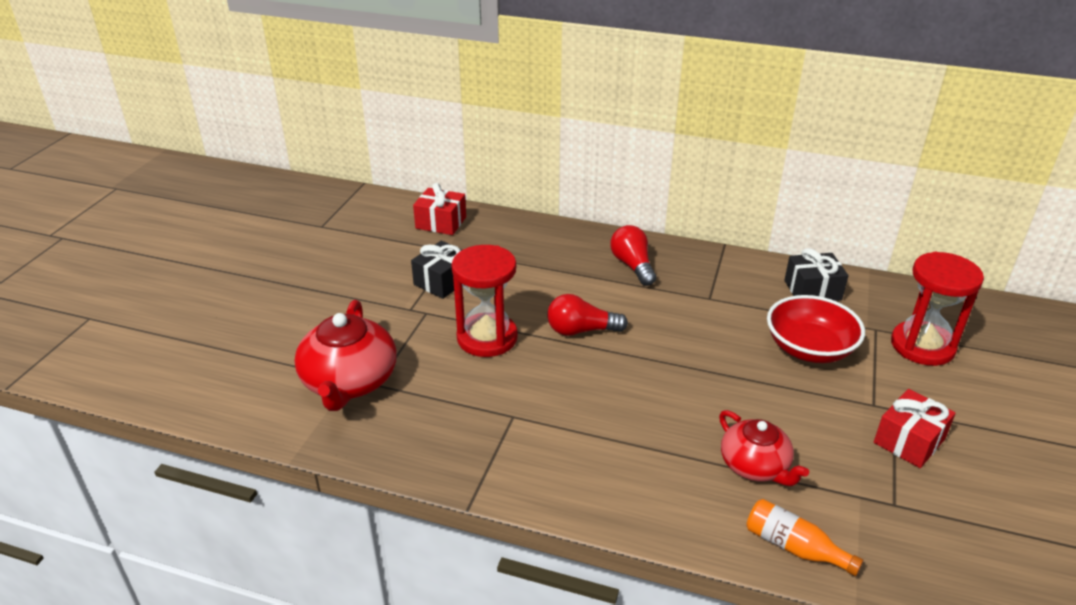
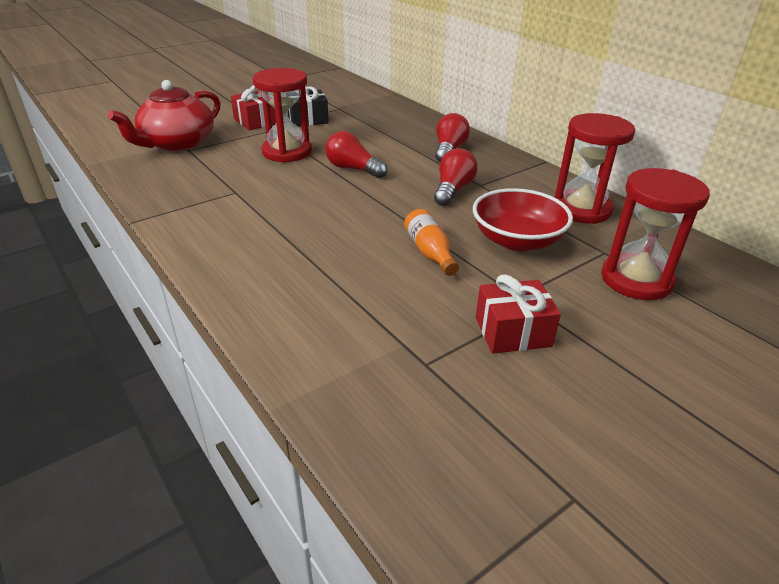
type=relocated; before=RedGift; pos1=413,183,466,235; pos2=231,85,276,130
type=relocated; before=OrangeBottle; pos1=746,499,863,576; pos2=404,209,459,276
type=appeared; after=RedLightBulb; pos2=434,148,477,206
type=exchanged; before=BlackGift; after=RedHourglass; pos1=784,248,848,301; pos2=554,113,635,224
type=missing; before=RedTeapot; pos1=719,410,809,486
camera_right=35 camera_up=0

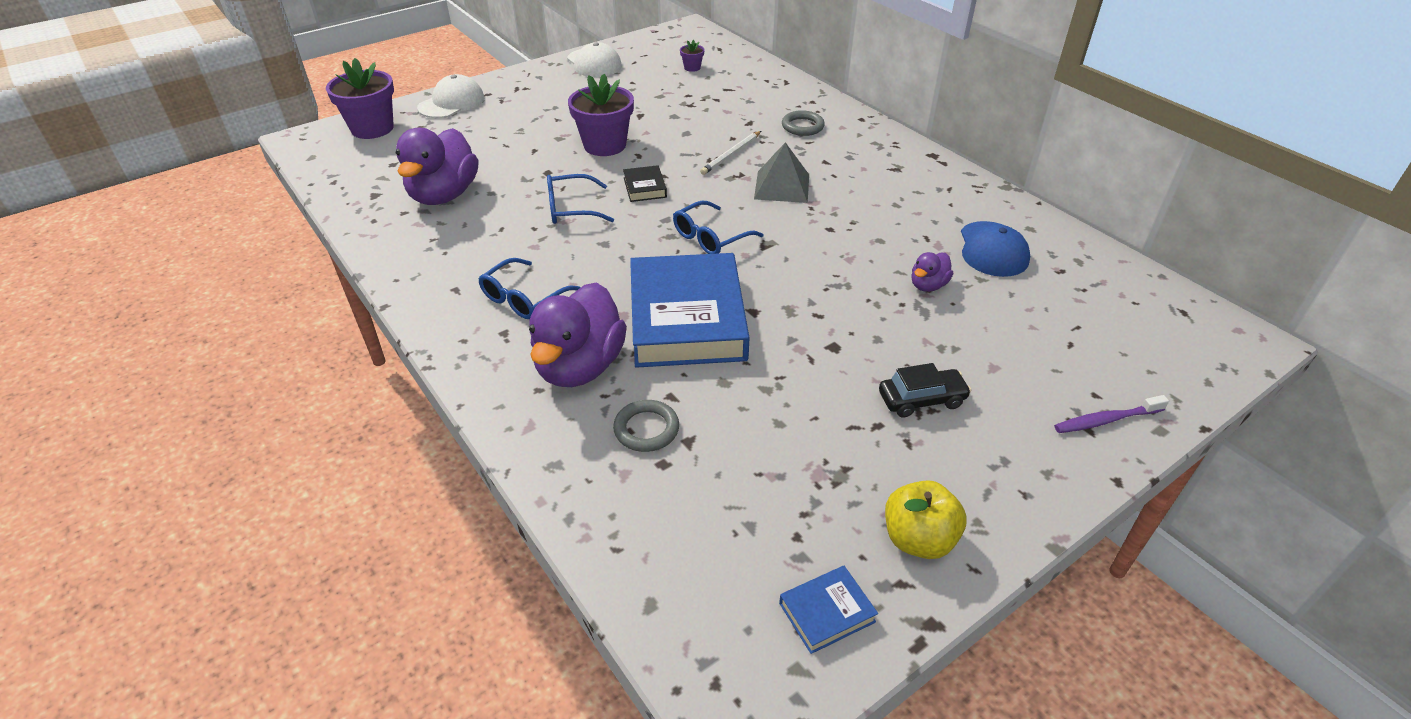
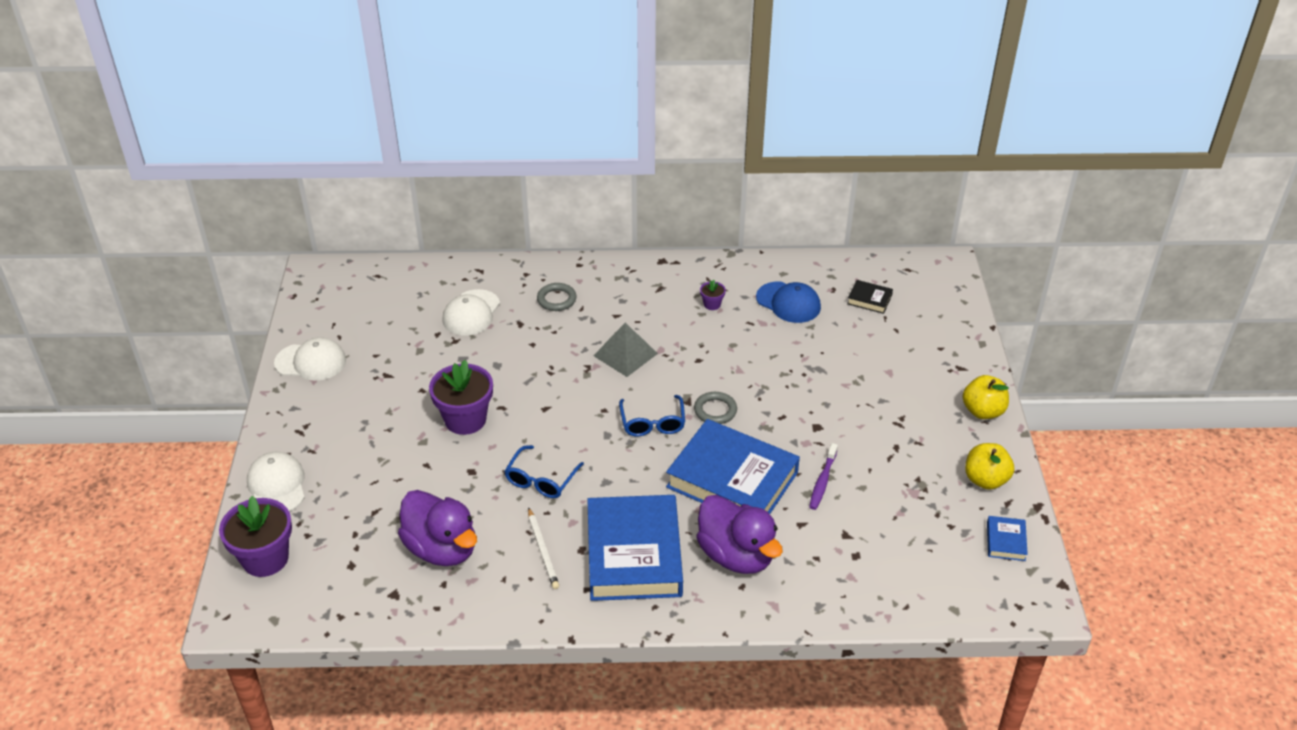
type=appeared; after=WhiteCap; pos2=442,289,500,336
type=relocated; before=WhitePencil; pos1=700,131,761,175; pos2=528,507,559,589
type=exchanged; before=BlueGlasses; after=BlueBook; pos1=478,258,581,319; pos2=587,495,683,601
type=relocated; before=GreyRing; pos1=613,400,679,452; pos2=694,392,737,424
type=relocated; before=PurpleFlowerPot; pos1=680,40,705,72; pos2=700,280,726,310
type=relocated; before=PurpleToothbrush; pos1=1054,395,1169,433; pos2=809,443,838,510
type=relocated; before=BlackBook; pos1=623,165,667,202; pos2=847,280,893,314
type=appeared; after=YellowApple; pos2=963,375,1009,419
type=missing; before=BlackCar; pos1=879,363,971,418
type=missing; before=PurpleDuck; pos1=911,252,953,292
camera_right=-55 camera_up=0

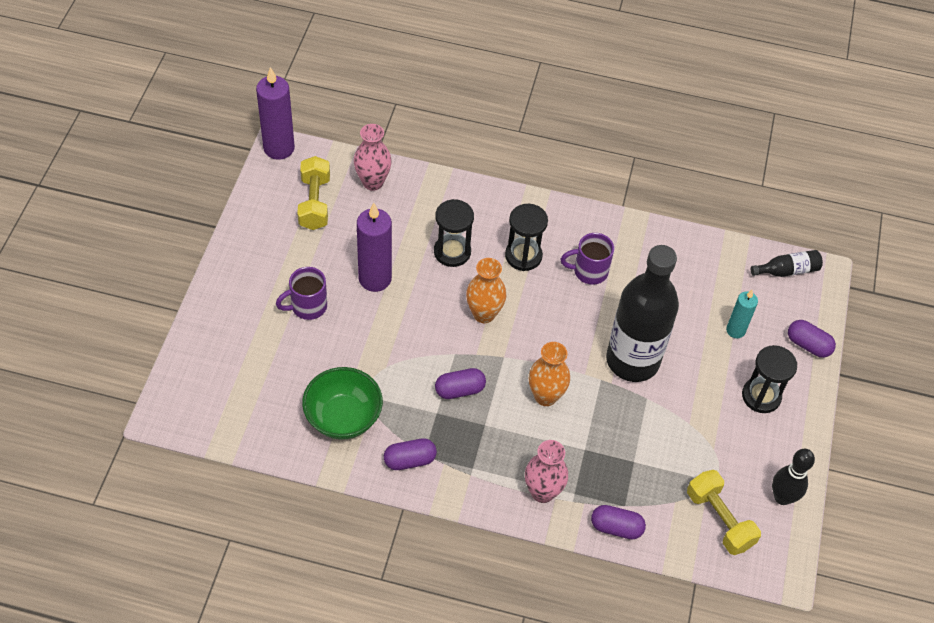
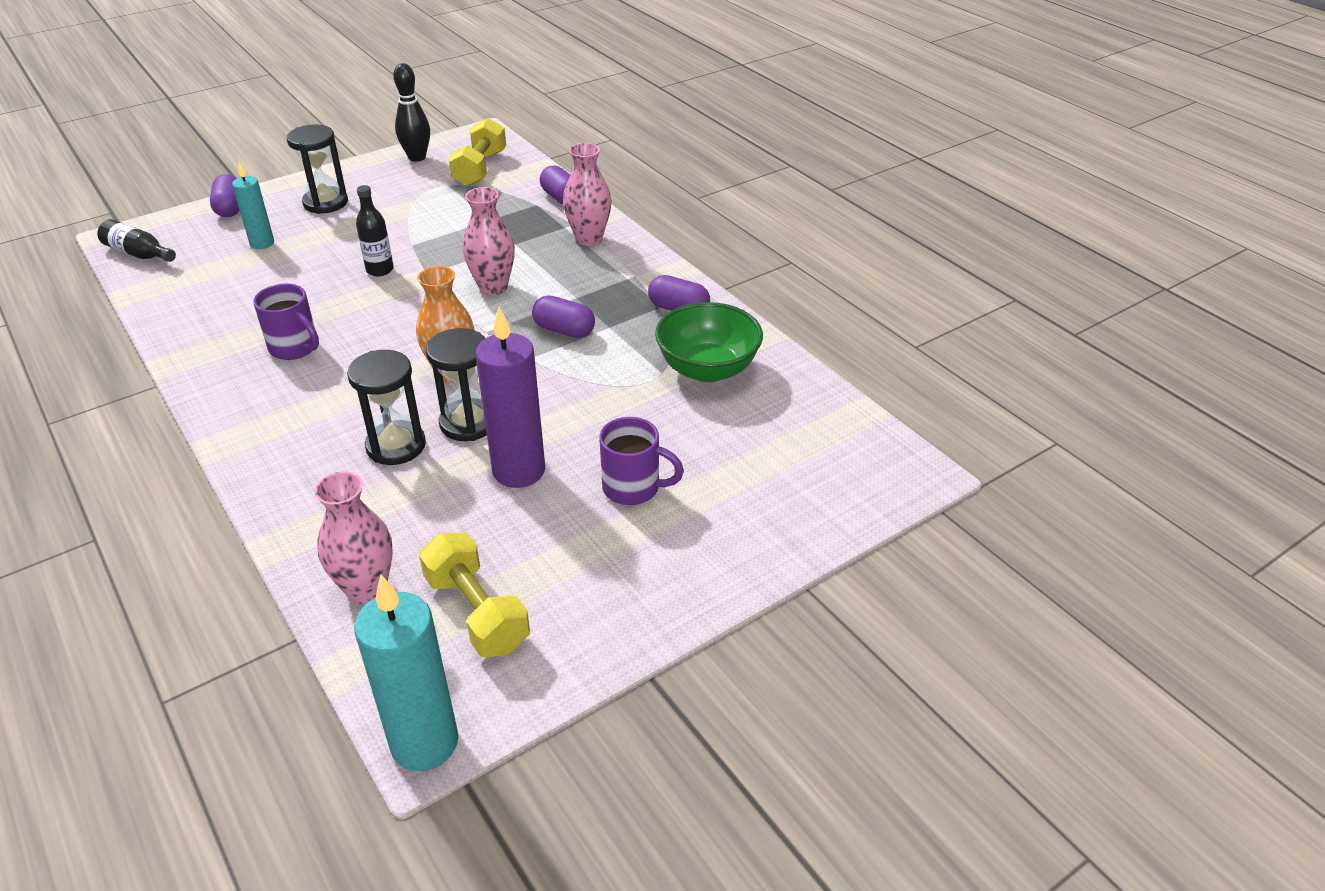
type=colour; before=PurpleCandle; after=TurquoiseCandle; pos1=256,67,295,160; pos2=354,574,458,771
type=size; before=BlackBottle; pos1=606,245,679,382; pos2=356,185,394,276; scale=0.41
type=spun; before=YellowDumbbell; pos1=297,156,330,230; pos2=419,533,530,657; turn=-75
type=relocated; before=BlackHourglass; pos1=505,204,548,271; pos2=426,328,487,441
type=colour; before=OrangeVase; after=PinkVase; pos1=529,342,570,406; pos2=463,187,515,295
camera_right=-135 camera_up=-15

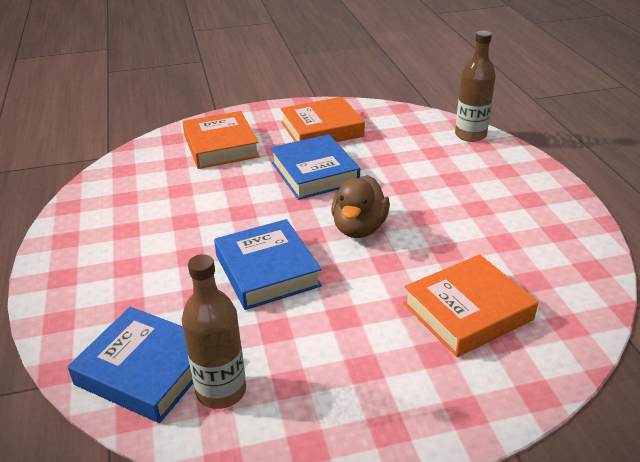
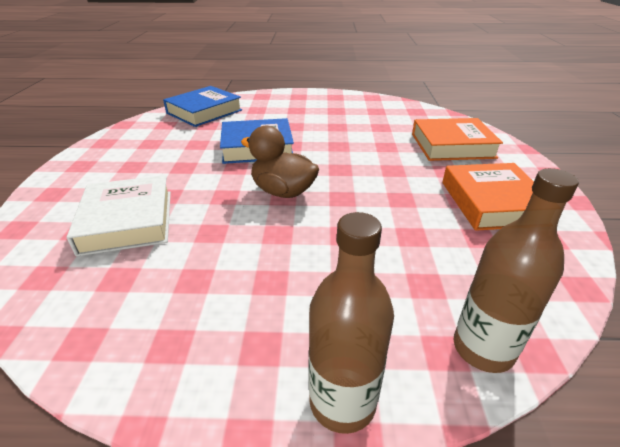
type=colour; before=OrangeBook; after=WhiteBook; pos1=403,254,538,357; pos2=67,175,171,256
type=relocated; before=BrownBottle; pos1=182,254,246,409; pos2=309,212,394,434
type=missing; before=BlueBook; pos1=270,134,360,200
camera_right=105 camera_up=0

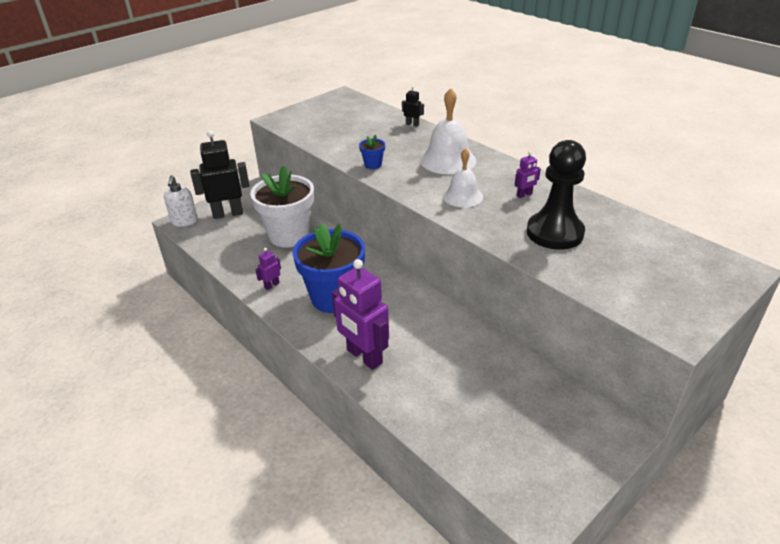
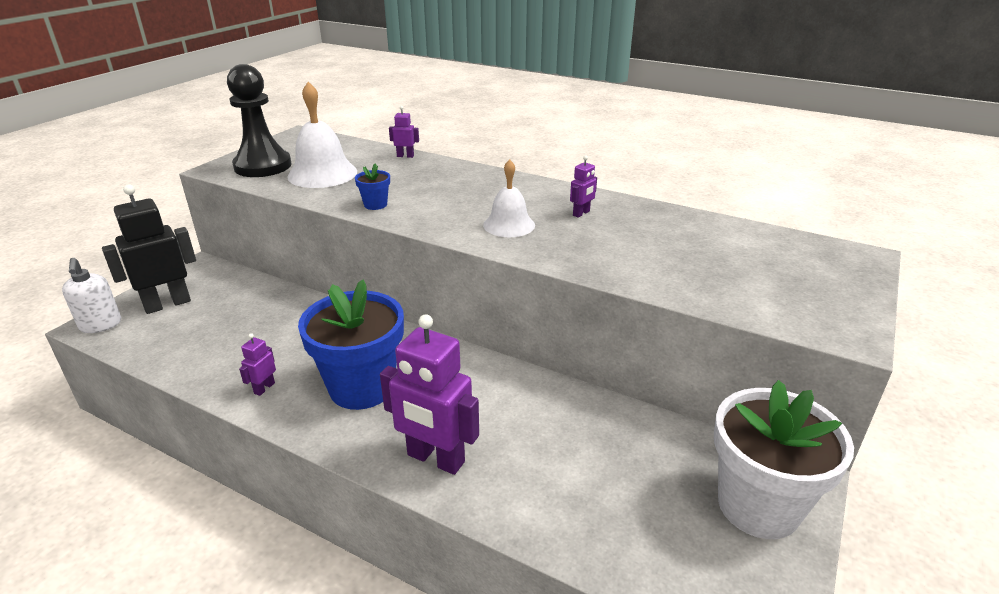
type=relocated; before=BlackPawn; pos1=527,140,586,250; pos2=227,64,292,177
type=relocated; before=WhiteBell; pos1=420,88,476,174; pos2=287,82,357,188
type=colour; before=BlackRobot; after=PurpleRobot; pos1=402,86,424,127; pos2=389,106,419,158
type=relocated; before=WhiteFlowerPot; pos1=250,166,314,248; pos2=714,380,854,539
camera_right=-20 camera_up=-5

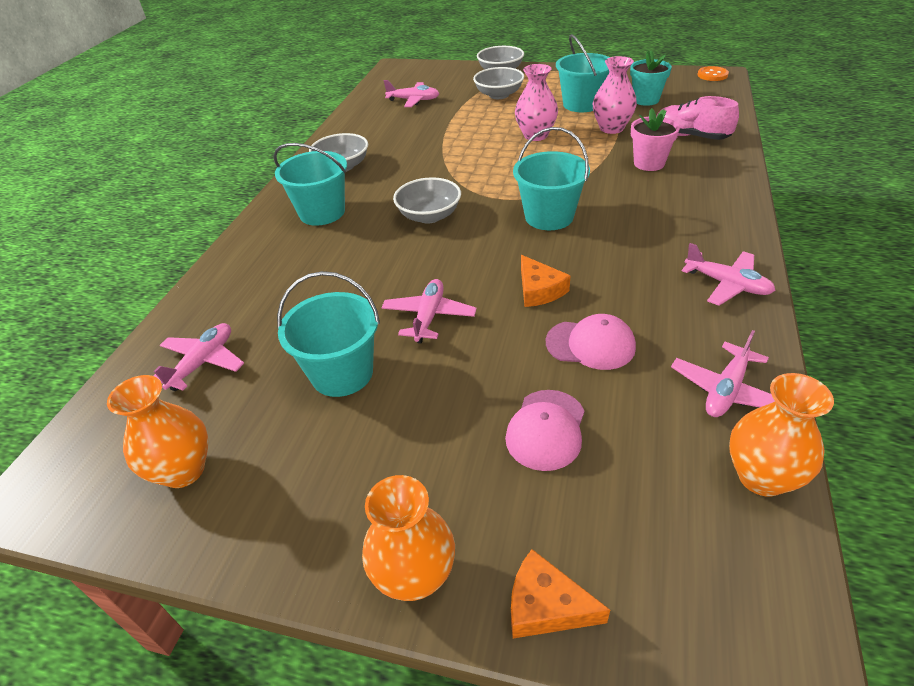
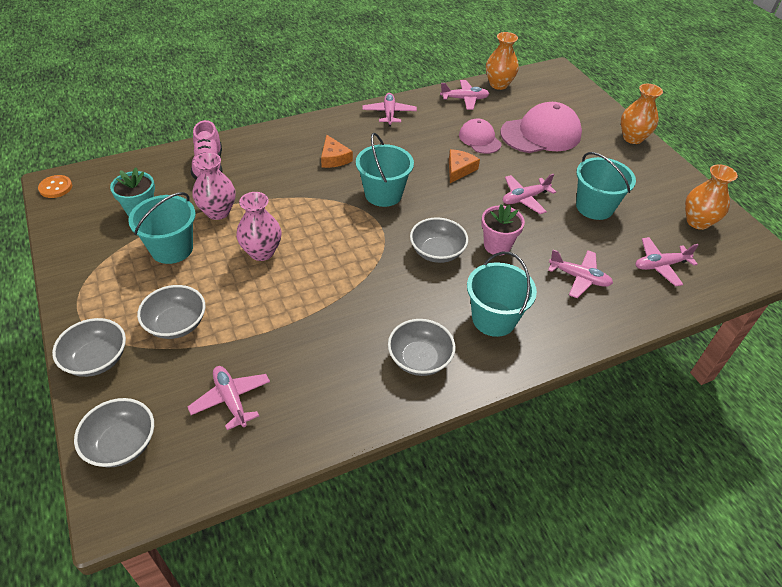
type=appeared; after=GreyBowl; pos2=74,398,154,467
type=relocated; before=OrangeCheese; pos1=511,549,610,639; pos2=321,135,353,168
type=relocated; before=PinkFlowerPot; pos1=631,108,680,171; pos2=481,204,525,256
type=size; before=PinkCap; pos1=505,390,584,471; pos2=500,102,582,153; scale=1.73
type=appeared; after=PinkPlane; pos2=548,249,613,298
camera_right=-135 camera_up=5

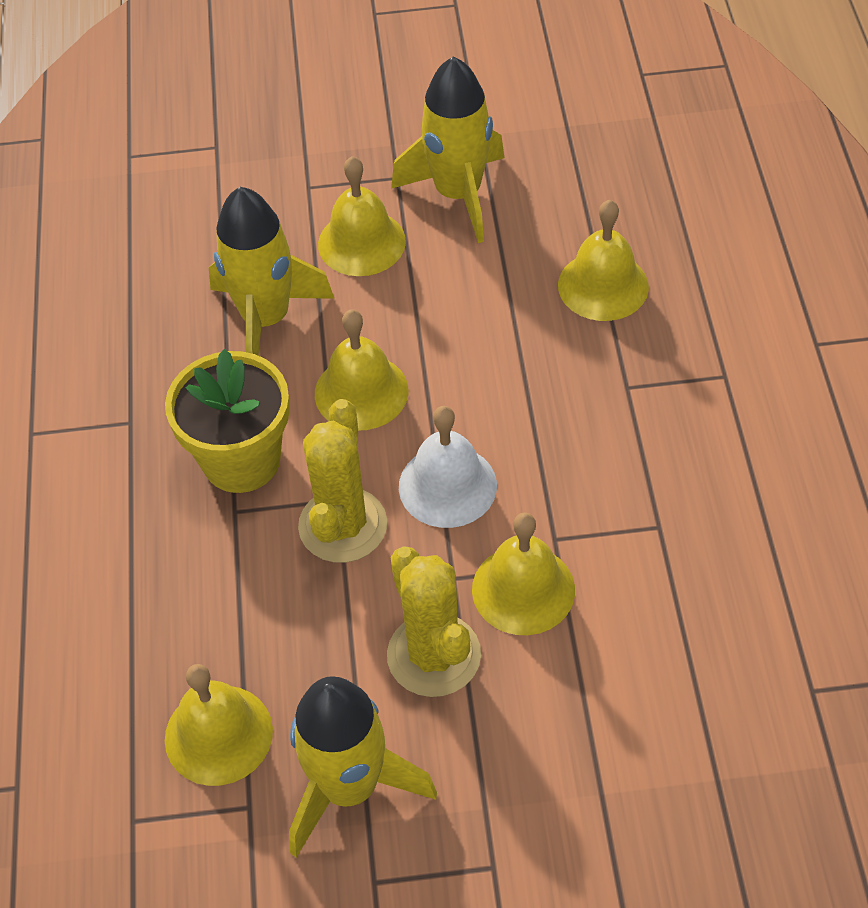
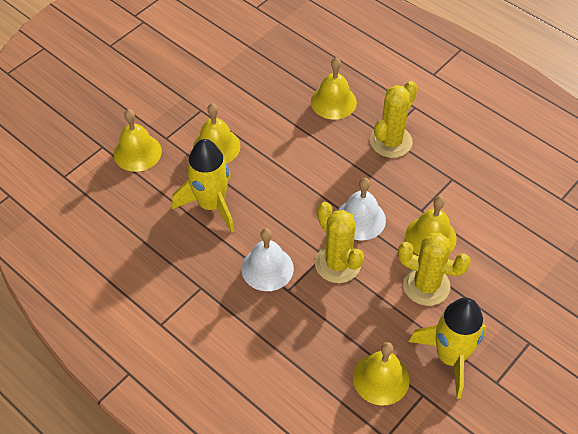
type=relocated; before=YellowBell; pos1=315,309,409,431; pos2=114,109,162,172
type=exchanged; before=YellowFlowerPot; after=WhiteBell; pos1=165,349,290,493; pos2=242,228,294,291
type=appeared; after=YellowCactus; pos2=370,81,418,158
type=missing; before=YellowRocket; pos1=391,56,505,243
camera_right=-45 camera_up=0

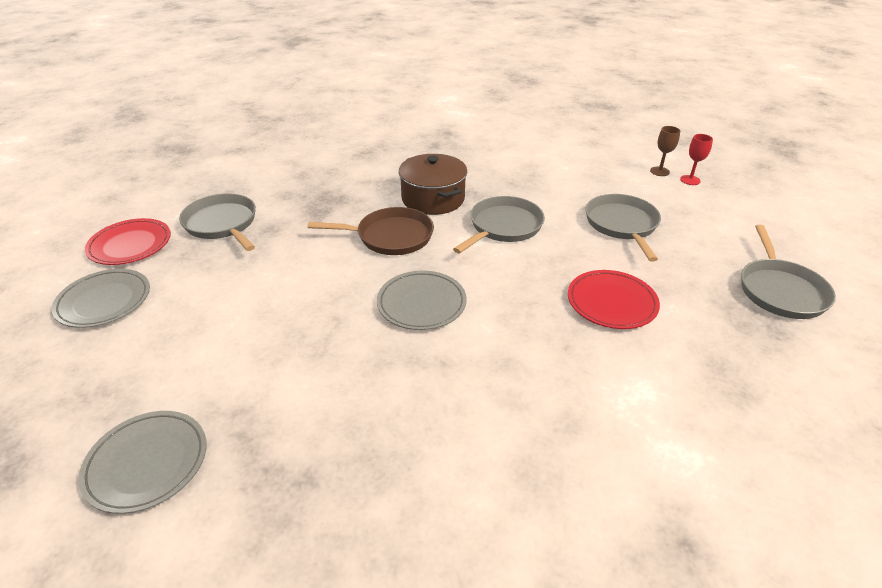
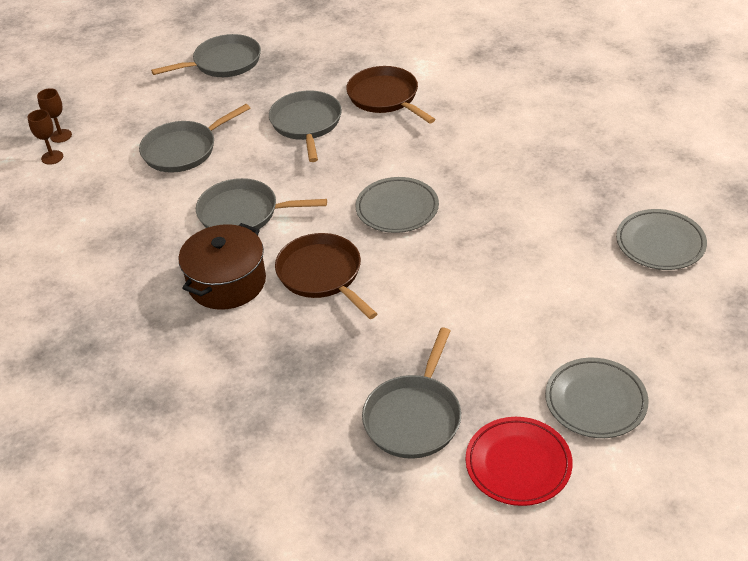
type=colour; before=RedGoblet; after=BrownGoblet; pos1=680,134,713,185; pos2=37,88,72,143
type=exchanged; before=RedPlate; after=GreyPan; pos1=568,270,660,329; pos2=269,90,342,162
type=appeared; after=BrownPan; pos2=346,66,435,123
camera_right=-120 camera_up=5

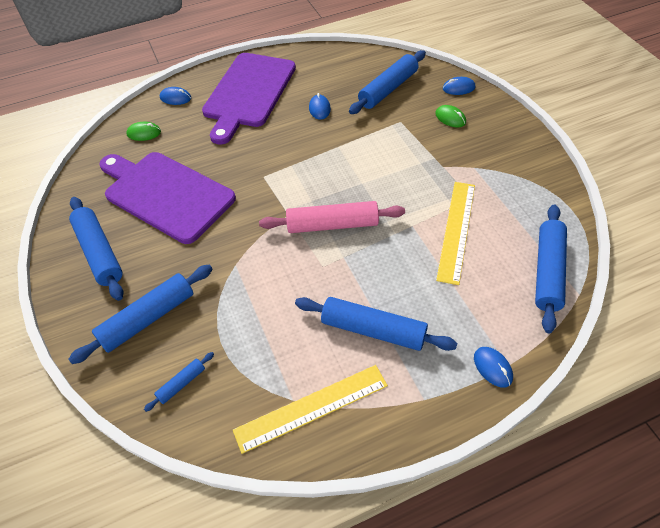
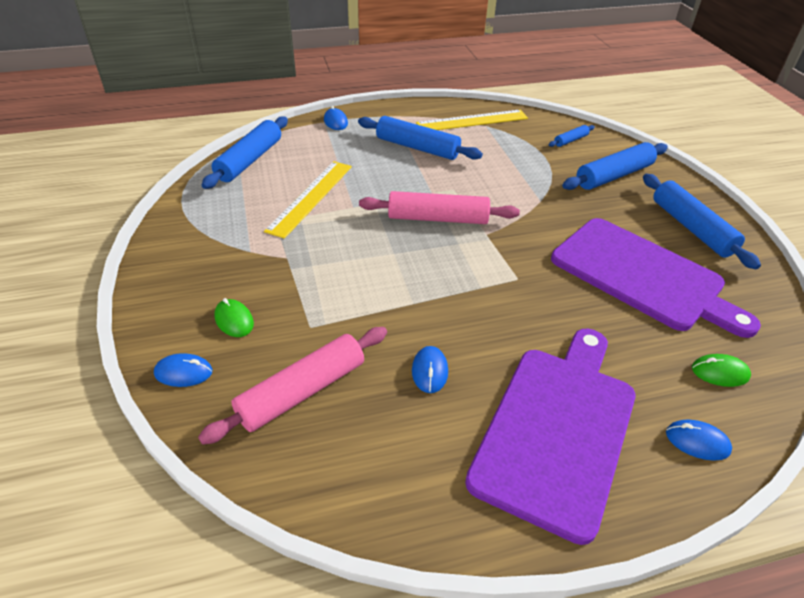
type=colour; before=BlueRollingPin; after=PinkRollingPin; pos1=349,50,426,114; pos2=198,327,387,445
camera_right=-175 camera_up=-10

